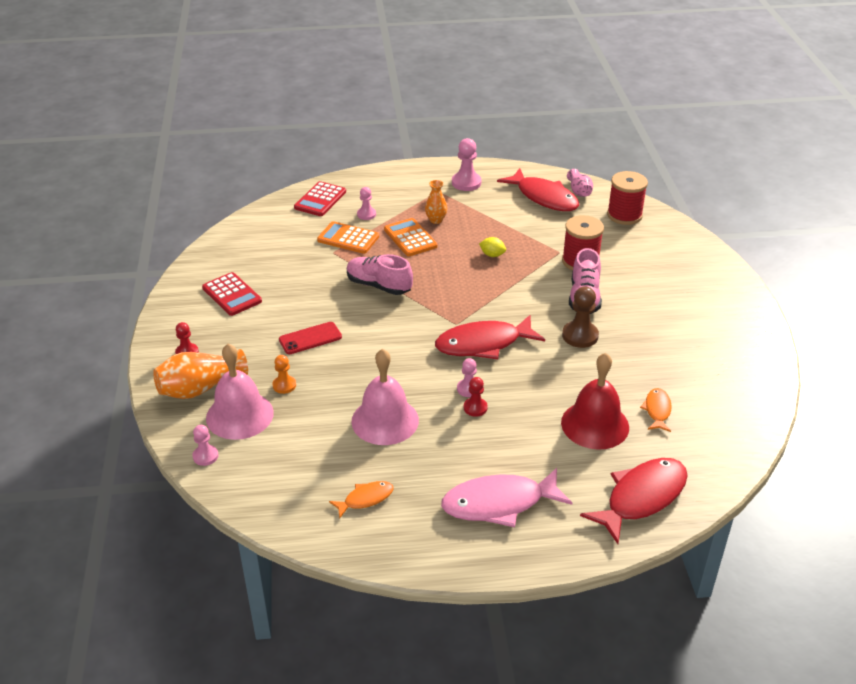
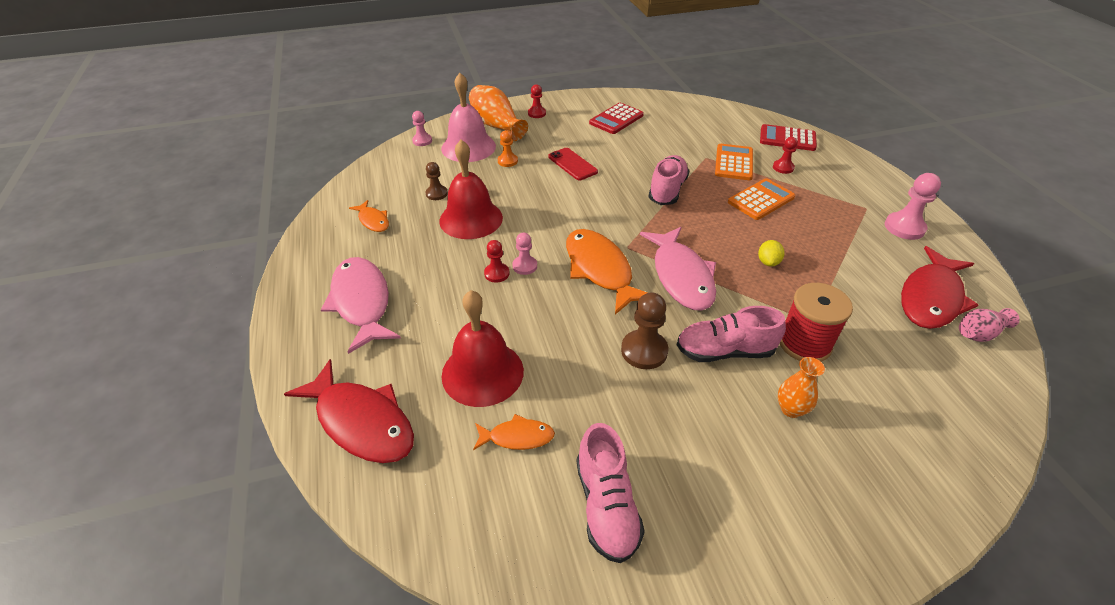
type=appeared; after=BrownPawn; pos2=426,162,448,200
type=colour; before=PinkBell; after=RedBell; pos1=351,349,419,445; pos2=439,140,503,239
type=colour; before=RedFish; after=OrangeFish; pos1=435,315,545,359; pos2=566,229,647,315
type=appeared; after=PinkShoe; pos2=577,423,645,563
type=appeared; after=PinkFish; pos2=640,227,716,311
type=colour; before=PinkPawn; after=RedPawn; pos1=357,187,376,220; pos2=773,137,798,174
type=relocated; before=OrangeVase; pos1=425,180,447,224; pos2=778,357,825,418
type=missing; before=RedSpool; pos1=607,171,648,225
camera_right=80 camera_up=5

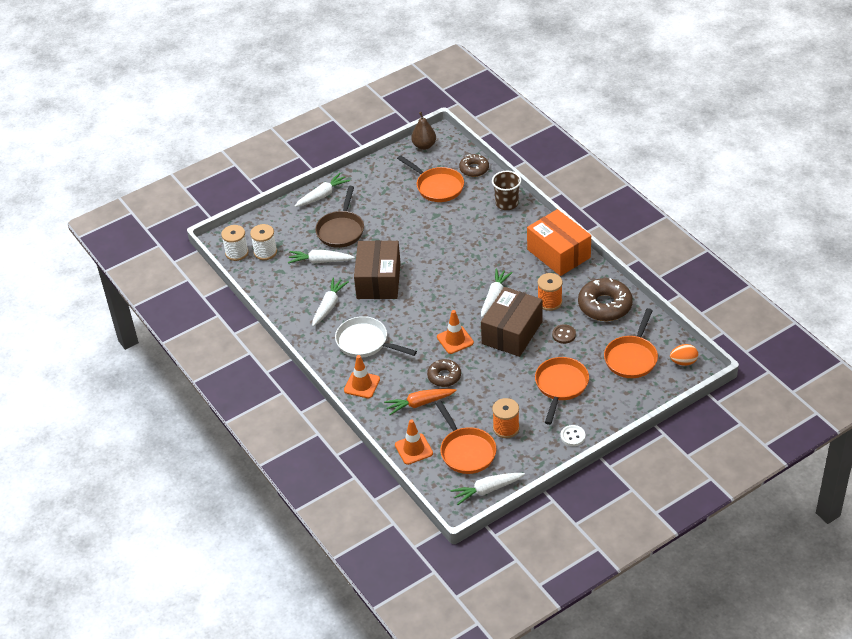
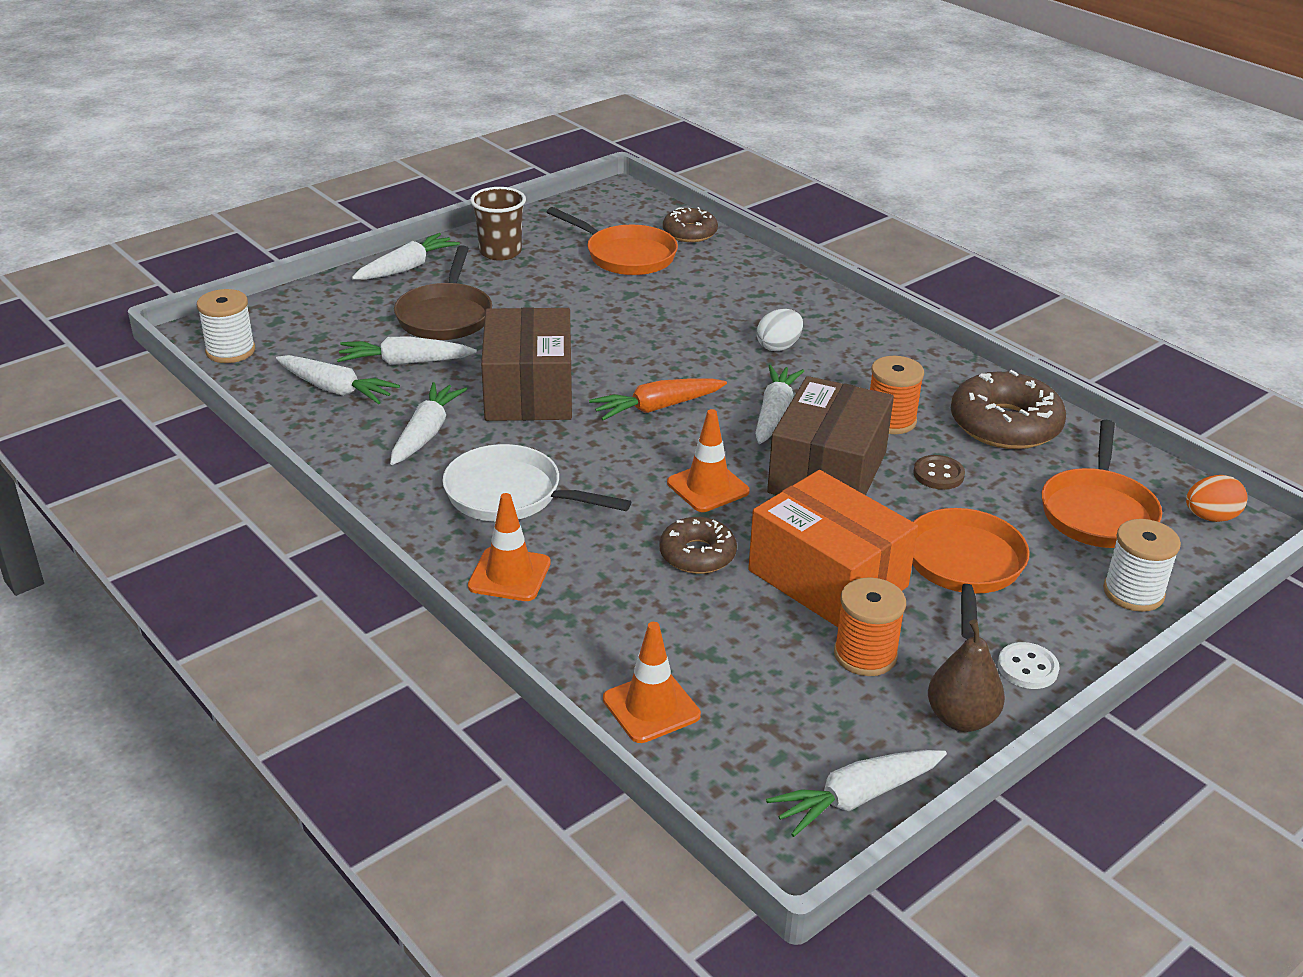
type=appeared; after=WhiteCarrot; pos2=276,355,400,404
type=relocated; before=BrownCup; pos1=492,171,521,210; pos2=470,187,526,261
type=relocated; before=OrangeCarrot; pos1=384,389,457,415; pos2=589,378,727,420
type=relocated; before=OrangeBox; pos1=527,209,591,276; pos2=748,470,918,627
type=appeared; after=WhiteEgg; pos2=757,309,803,351
type=relocated; before=BrownPear; pos1=411,112,436,150; pos2=928,619,1005,732
type=relocated; before=WhiteSpool; pos1=250,224,277,260; pos2=1103,519,1181,612
type=missing; before=OrangePan; pos1=435,401,497,474
camera_right=-10 camera_up=-10

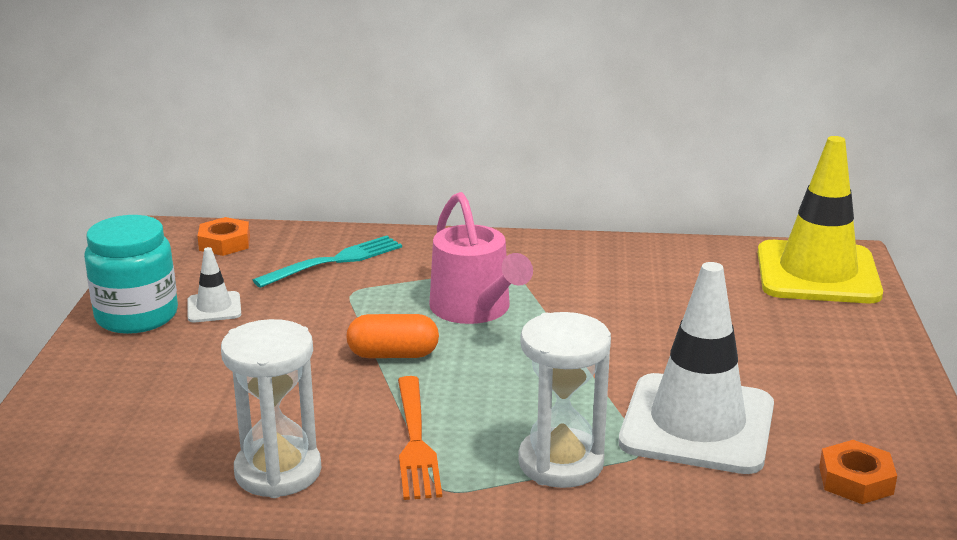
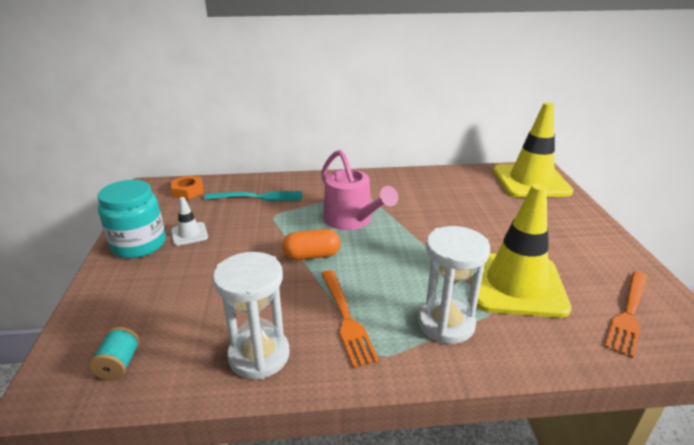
type=appeared; after=TurquoiseSpool; pos2=89,327,140,381
type=spun; before=TurquoiseFork; pos1=253,236,402,288; pos2=204,191,302,201; turn=45
type=colour; before=WhiteTrafficCone; after=YellowTrafficCone; pos1=619,262,774,474; pos2=471,183,572,318
type=exchanged; before=OrangeNut; after=OrangeFork; pos1=819,440,897,504; pos2=605,271,648,358
camera_right=-10 camera_up=5

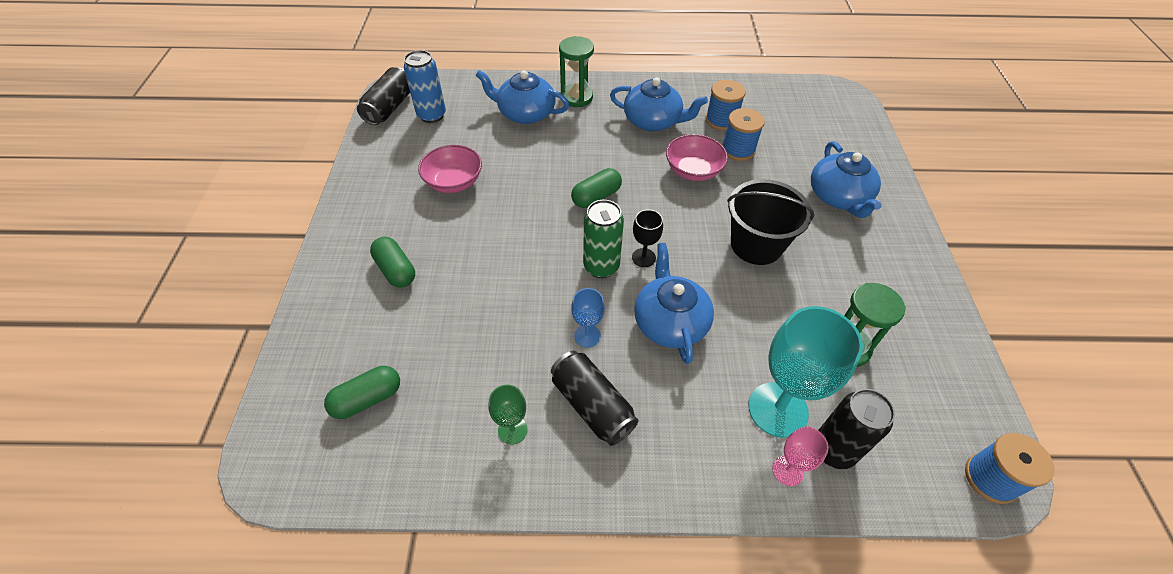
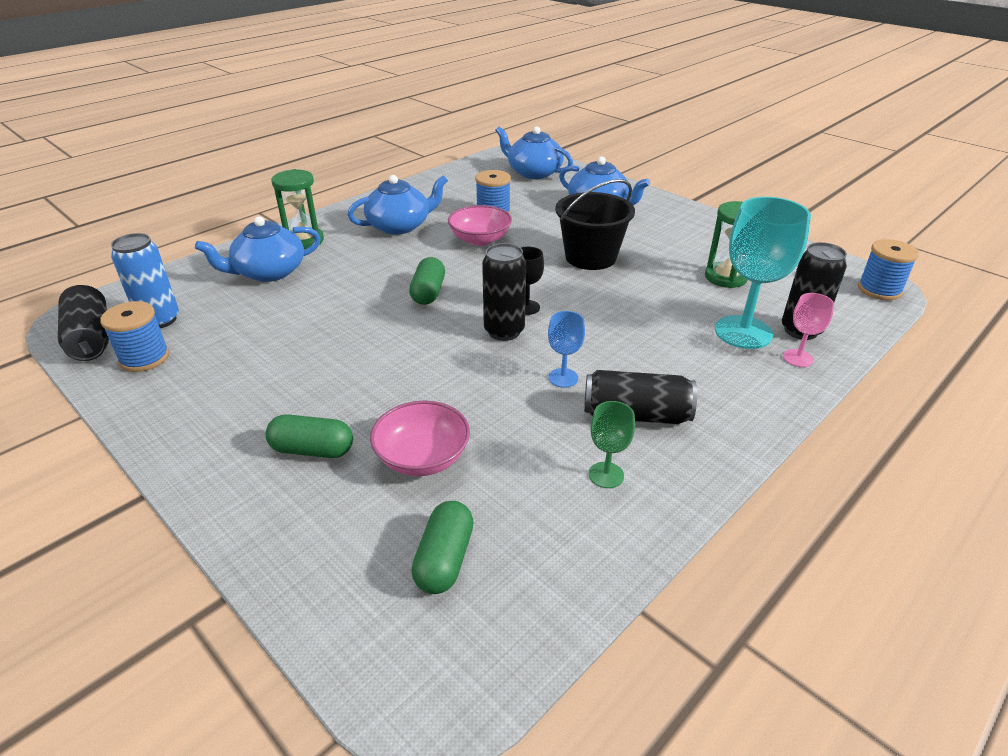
type=relocated; before=BlueSpool; pos1=706,80,746,131; pos2=100,301,170,372
type=relocated; before=PinkBowl; pos1=418,145,482,193; pos2=370,401,470,476
type=colour; before=GreenCan; after=BlackCan; pos1=583,200,624,278; pos2=482,243,526,341
type=relocated; before=BlueTeapot; pos1=634,243,714,364; pos2=495,126,573,179
camera_right=-45 camera_up=-15

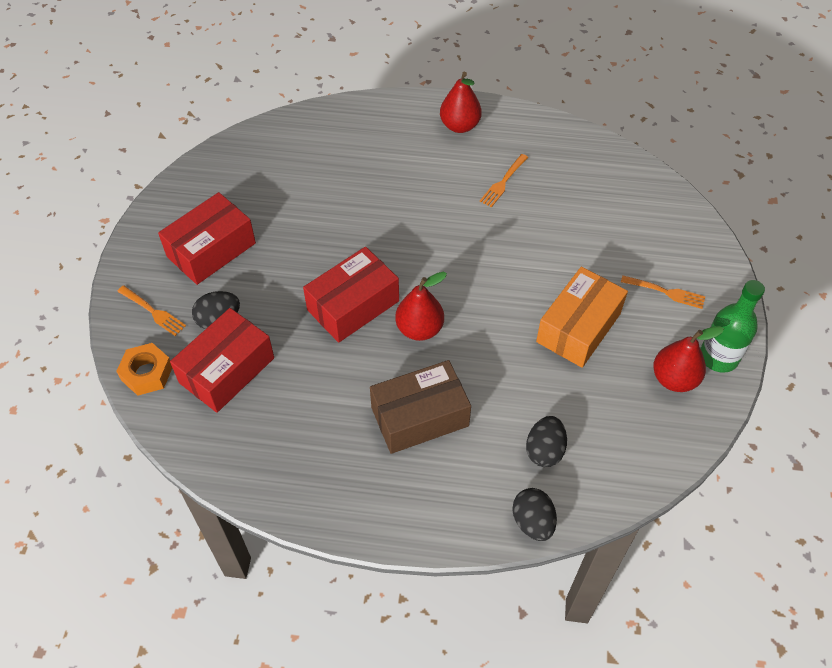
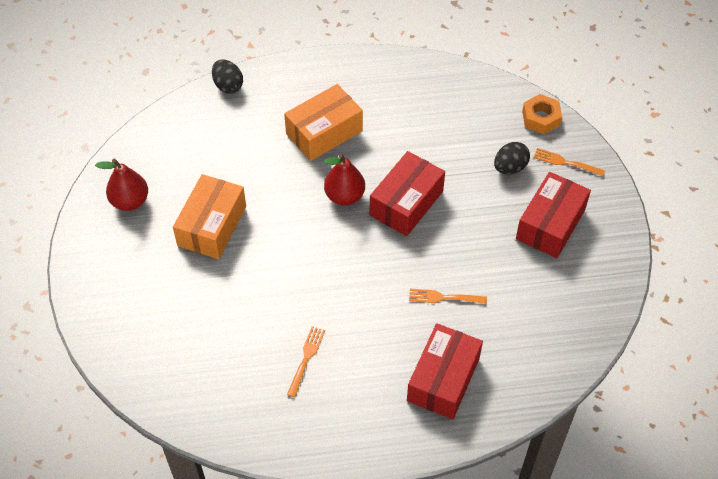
type=colour; before=BrownBox; after=OrangeBox; pos1=370,360,471,454; pos2=284,84,363,161
type=relocated; before=RedBox; pos1=170,308,274,413; pos2=407,323,483,420
type=relocated; before=OrangeFork; pos1=621,276,705,309; pos2=409,289,487,304
type=missing; before=RedPear; pos1=440,72,482,133
type=missing; before=BlackEgg; pos1=526,416,567,467
type=missing; before=GreenBottle; pos1=700,280,765,373
camera_right=165 camera_up=0

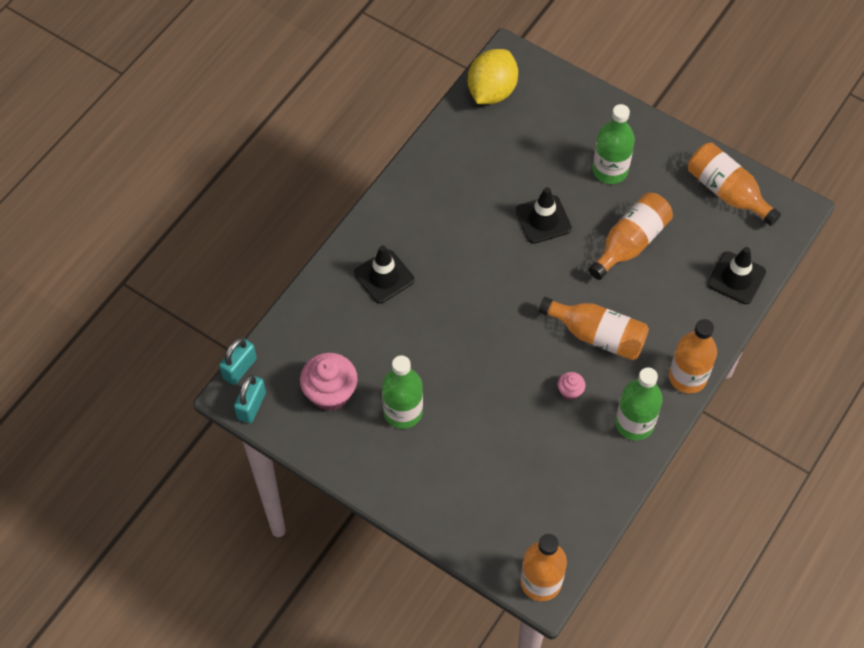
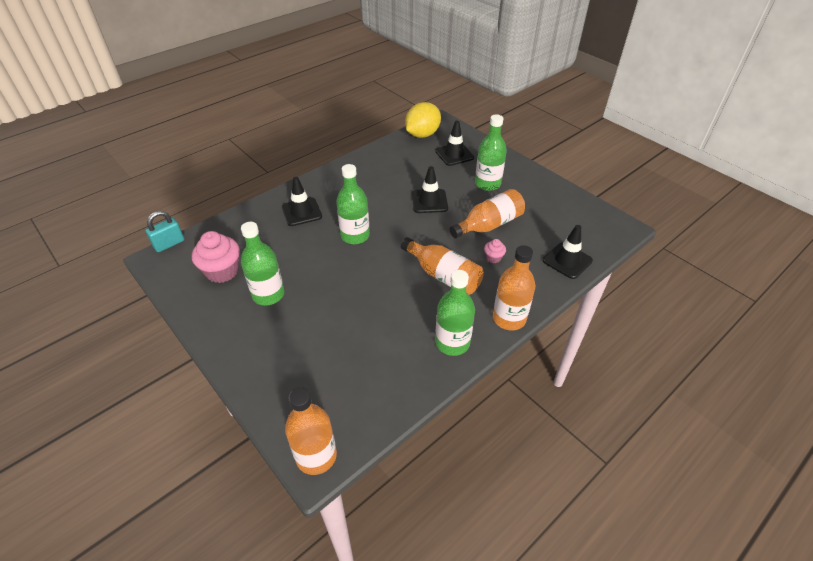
type=appeared; after=GreenBottle; pos2=336,164,370,244
type=appeared; after=BlackTrafficCone; pos2=435,121,474,166
type=relocated; before=PinkCupcake; pos1=557,372,586,400; pos2=484,239,506,263
type=missing; before=TurquoisePadlock; pos1=234,374,266,423
type=missing; before=OrangeBottle; pos1=688,143,781,226
camera_right=15 camera_up=-15

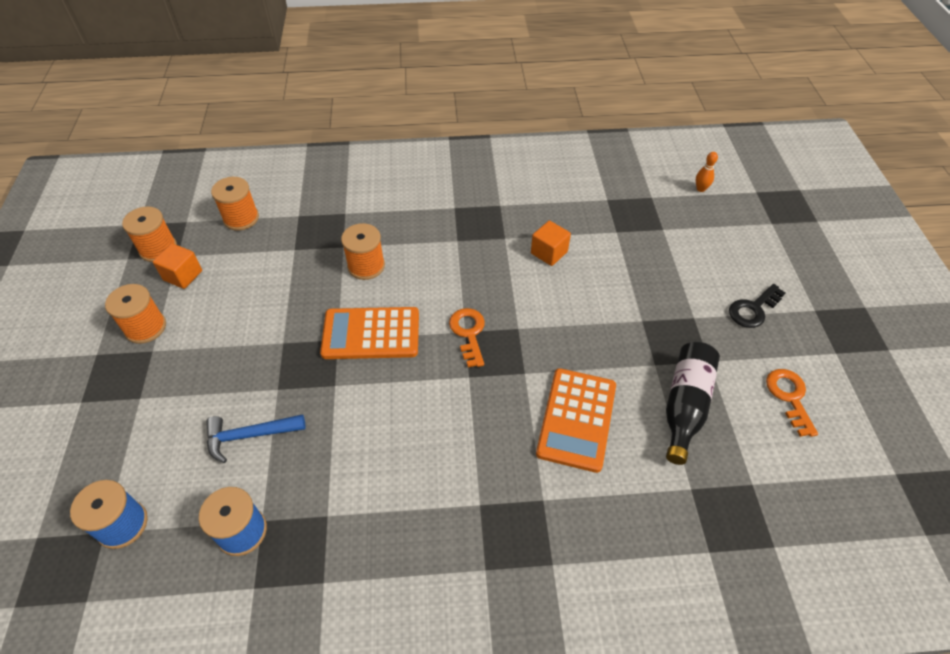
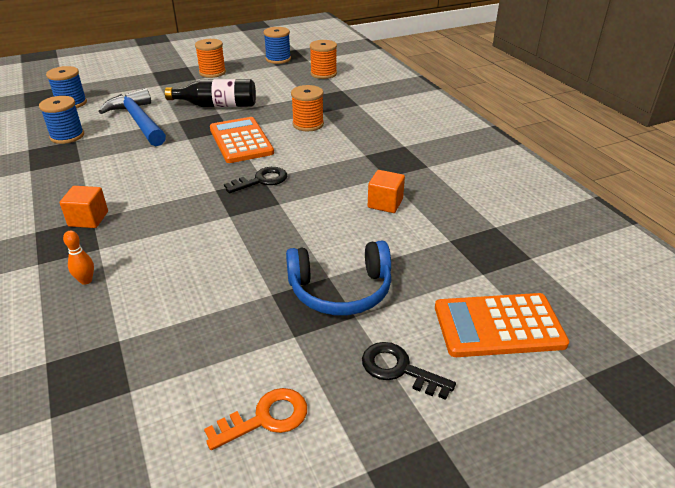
type=relocated; before=OrangeCube; pos1=153,243,202,289; pos2=60,186,108,228
type=relocated; before=OrangeBowlingPin; pos1=696,152,718,192; pos2=63,231,94,285
type=size; before=BlueHammer; pos1=207,414,306,463; pos2=98,88,166,146; scale=1.58
type=relocated; before=BlackBottle; pos1=666,342,720,465; pos2=165,79,256,107
type=colour; before=OrangeKey; after=BlackKey; pos1=449,308,485,367; pos2=224,167,287,193
type=colour; before=OrangeSpool; after=BlueSpool; pos1=122,206,177,262; pos2=264,27,291,64
type=appeared; after=BlueHeadphones; pos2=286,241,392,315
type=relocated; before=OrangeCalculator; pos1=536,368,616,473; pos2=435,293,569,357
camera_right=70 camera_up=-15

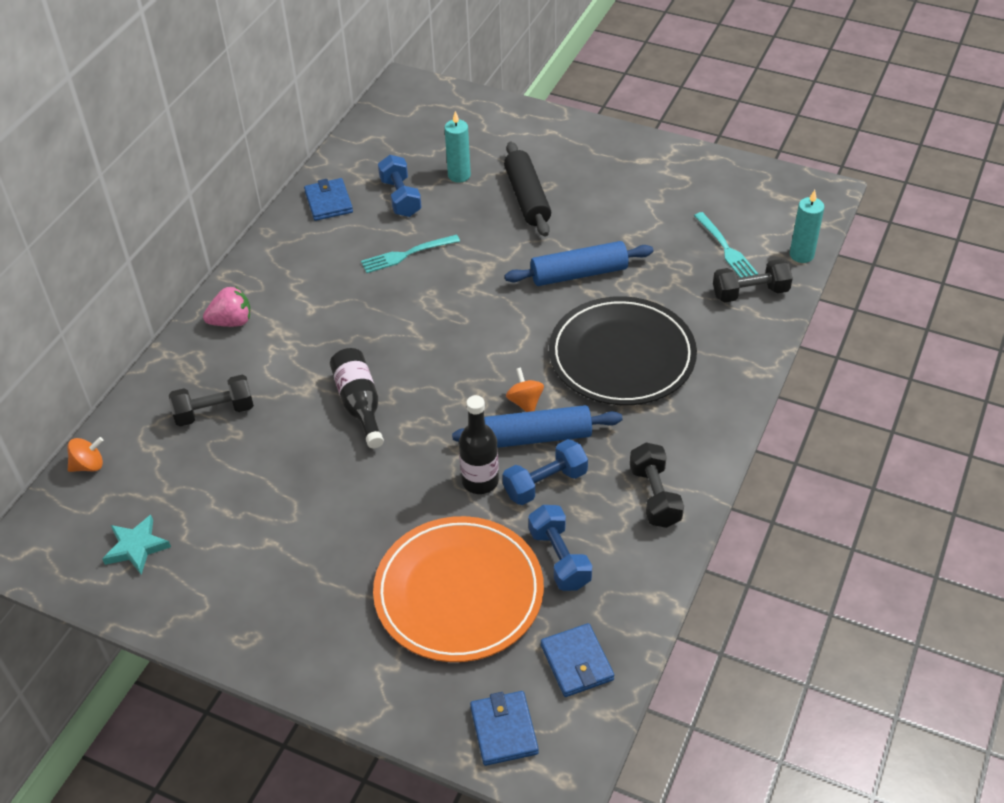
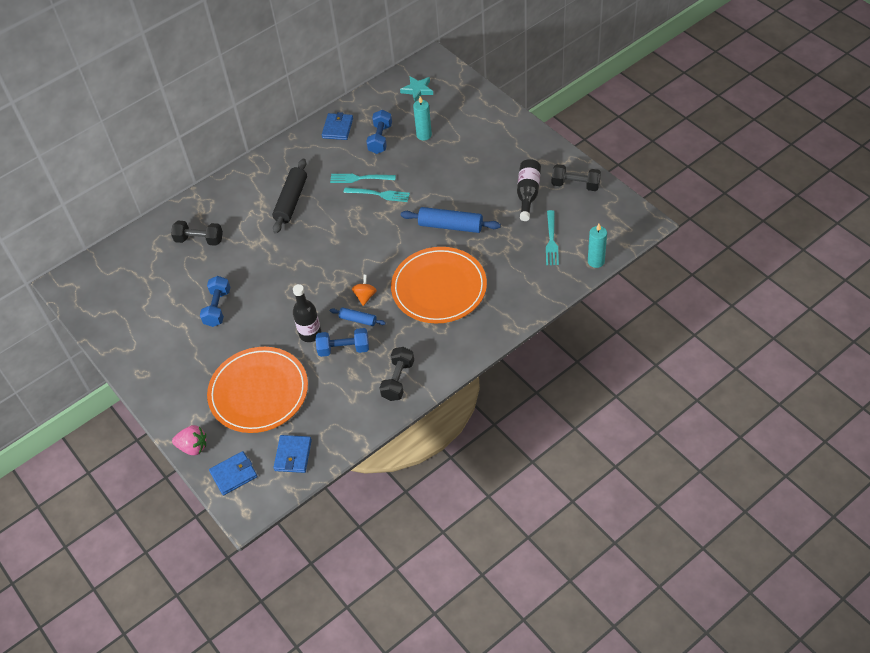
type=relocated; before=PinkStrawberry; pos1=203,286,251,327; pos2=172,425,206,455
type=relocated; before=BlueDumbbell; pos1=528,505,592,591; pos2=200,276,230,327
type=spun; before=BlueWallet; pos1=470,691,539,766; pos2=209,451,257,495; turn=45
type=relocated; before=BlackRollingPin; pos1=504,142,551,237; pos2=272,159,307,234
type=size; before=BlueRollingPin; pos1=452,405,622,448; pos2=330,307,386,326; scale=0.56
type=appeared; after=TurquoiseFork; pos2=343,187,410,202
type=colour; before=BlackPlate; after=OrangePlate; pos1=549,296,697,406; pos2=391,247,487,323
type=relocated; before=TurquoiseStar; pos1=102,515,171,575; pos2=400,76,433,102
type=relocated; before=BlackBottle; pos1=330,348,384,449; pos2=517,159,541,221
type=relocated; before=BlackDumbbell; pos1=713,259,793,303; pos2=552,164,601,191
type=missing; before=OrangeSpinningTop; pos1=67,437,104,472
camera_right=30 camera_up=5

